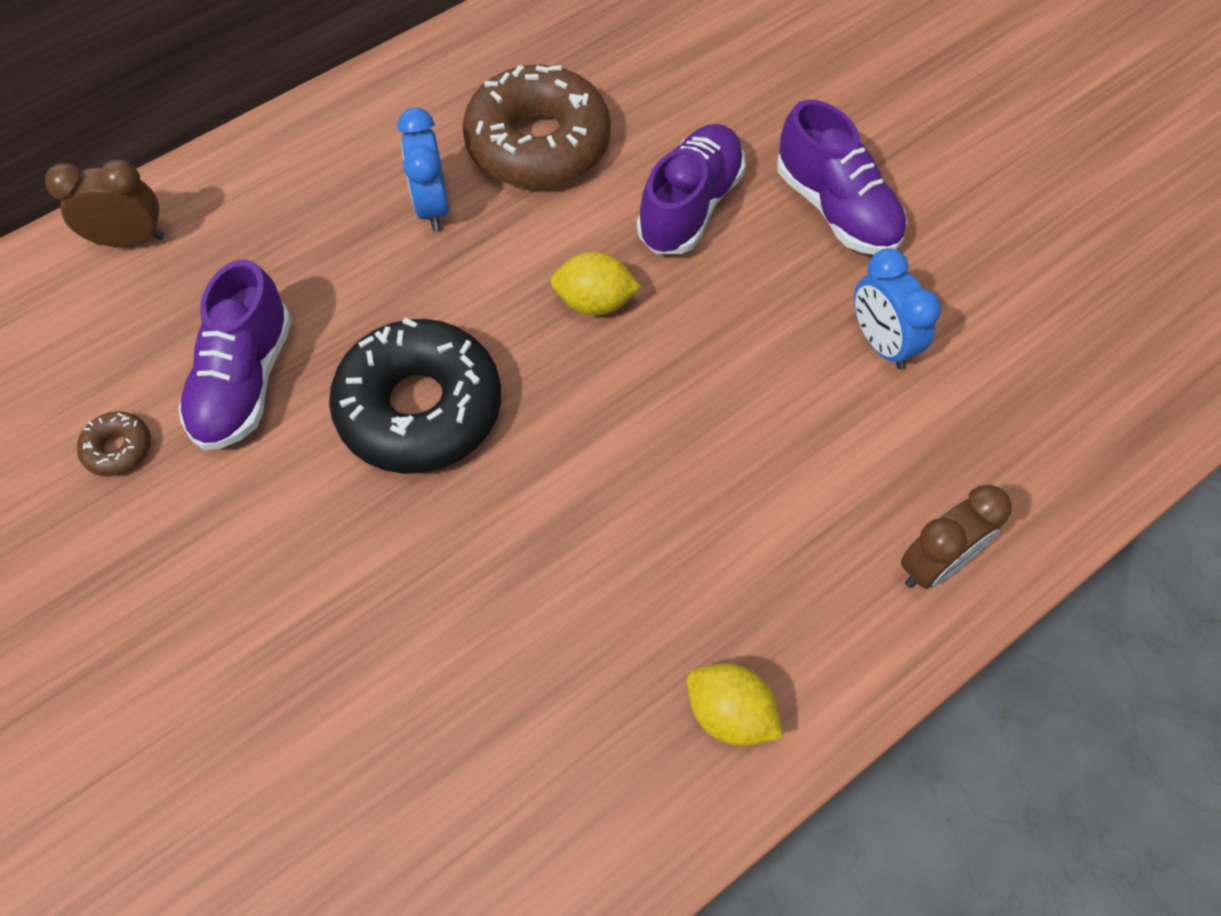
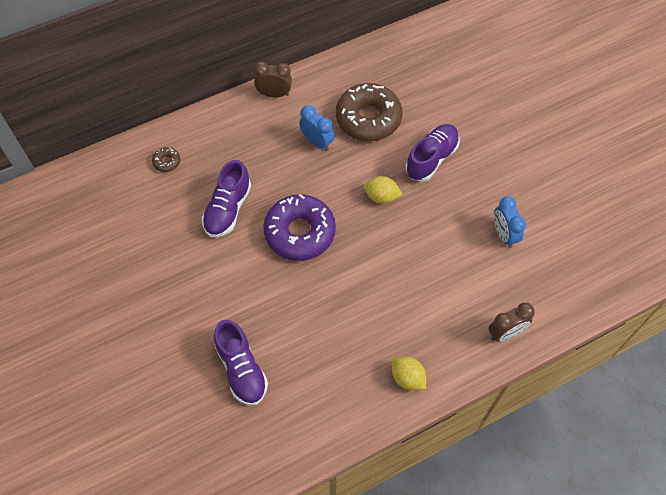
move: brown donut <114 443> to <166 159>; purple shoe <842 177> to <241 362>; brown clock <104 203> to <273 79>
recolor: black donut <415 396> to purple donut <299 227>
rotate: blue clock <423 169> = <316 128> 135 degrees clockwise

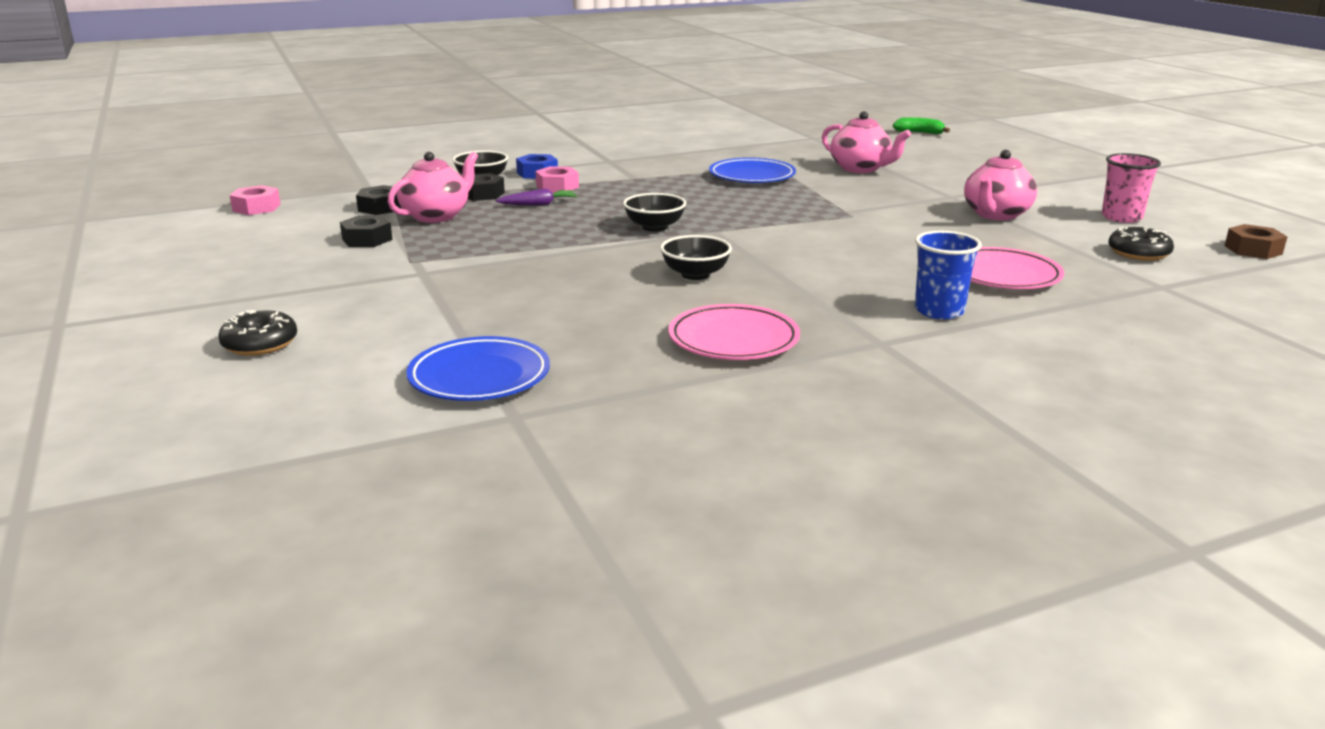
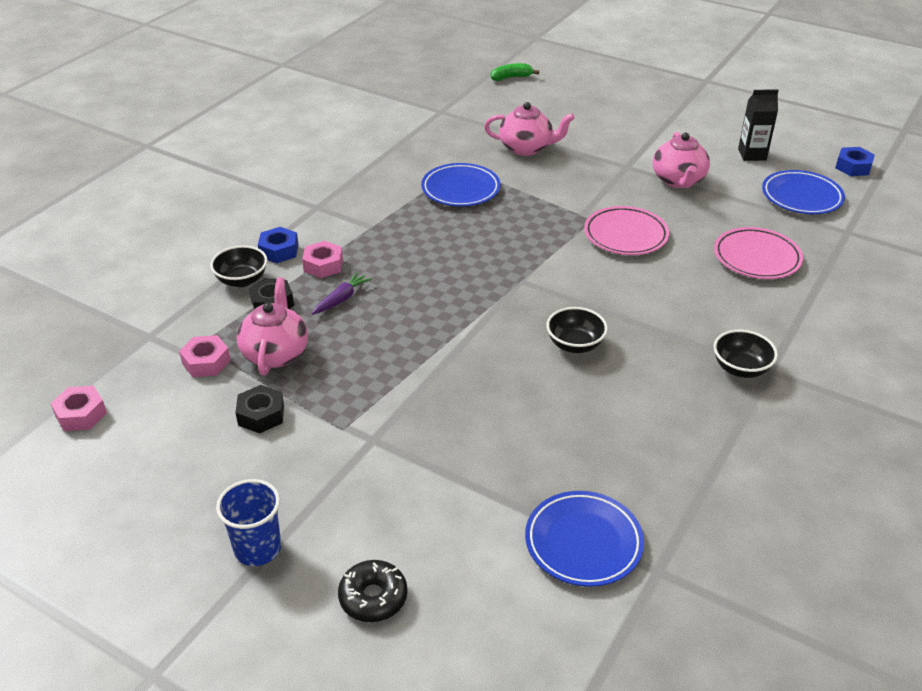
move: blue cup <948 275> to <248 522>; pink plate <734 332> to <626 230>; black bowl <654 212> to <746 354>
replace: pink cup <1131 188> to black carton <758 125>; black donut <1141 244> to blue plate <803 192>
recolor: black nut <378 200> to pink nut <205 356>; brown nut <1255 241> to blue nut <855 161>

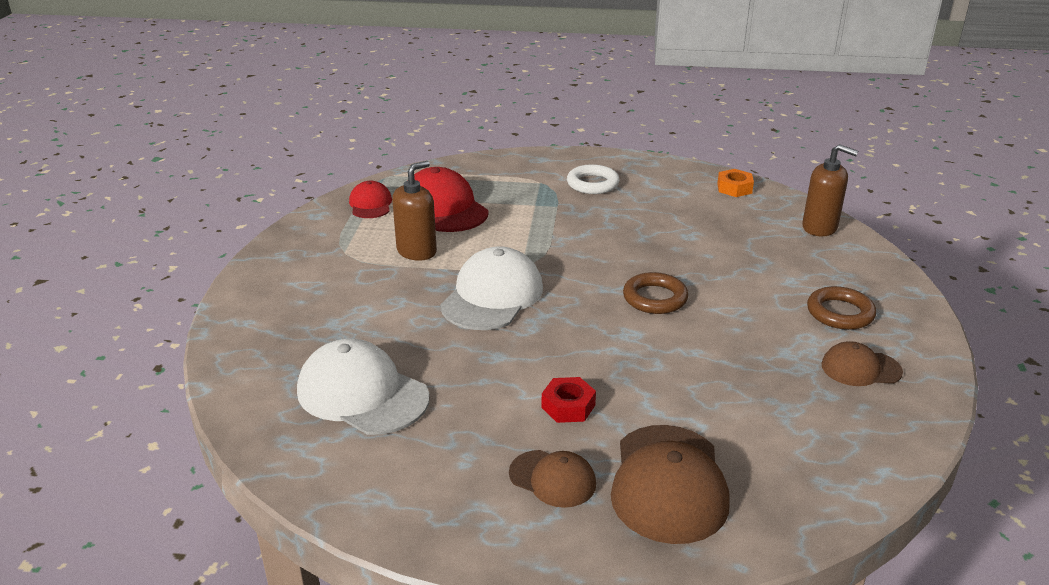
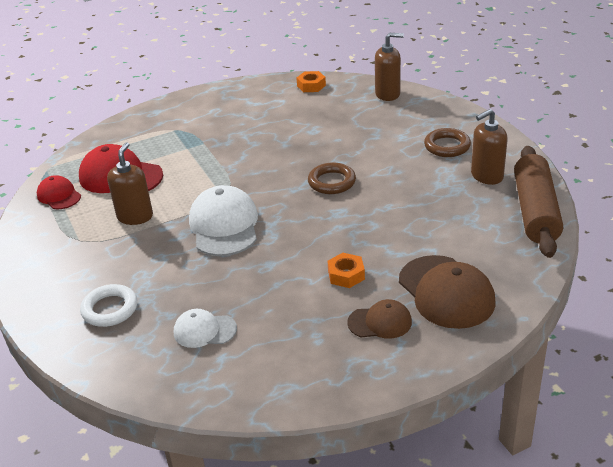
insert: brown rolling pin <538 202>
move: white ring <593 179> to <108 305>
replace: brown cap <862 363> to brown soap dispenser <489 147>
recolor: red nut <568 400> to orange nut <346 270>
resize: white cap <363 387> = <205 328> x0.57

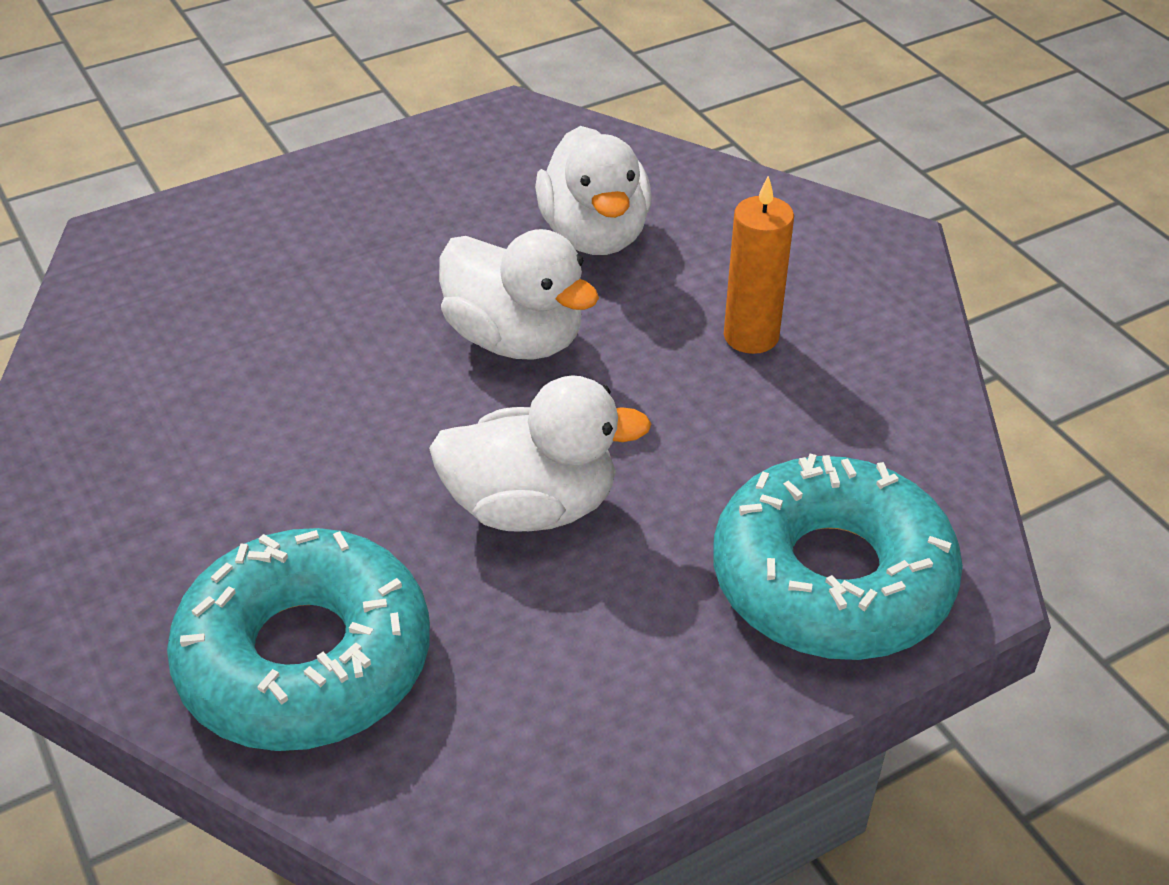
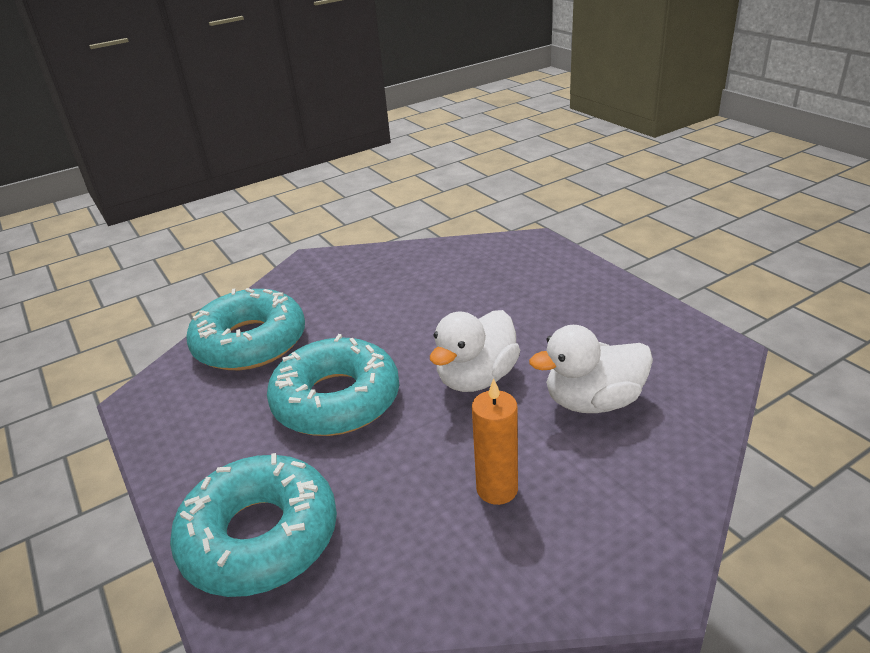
replace: white duck <540 453> to turquoise donut <333 385>

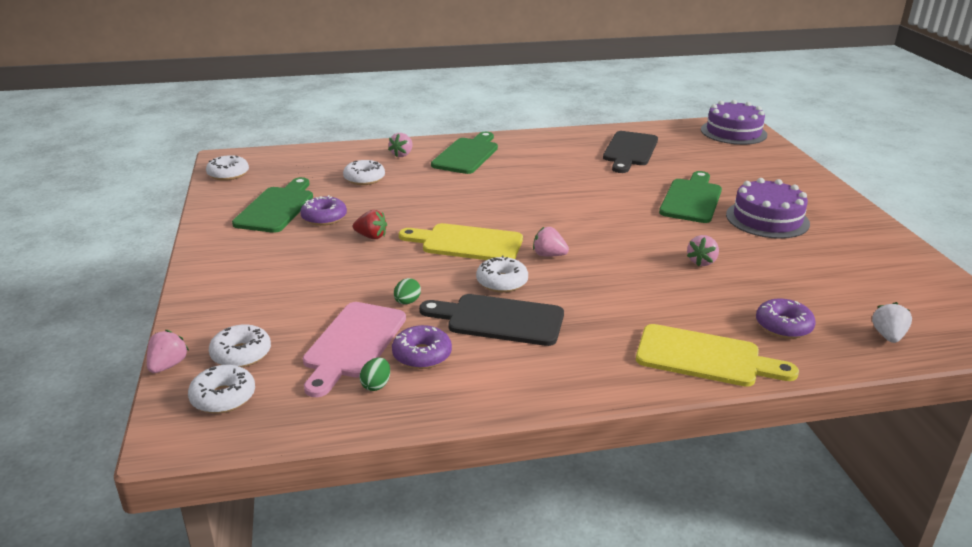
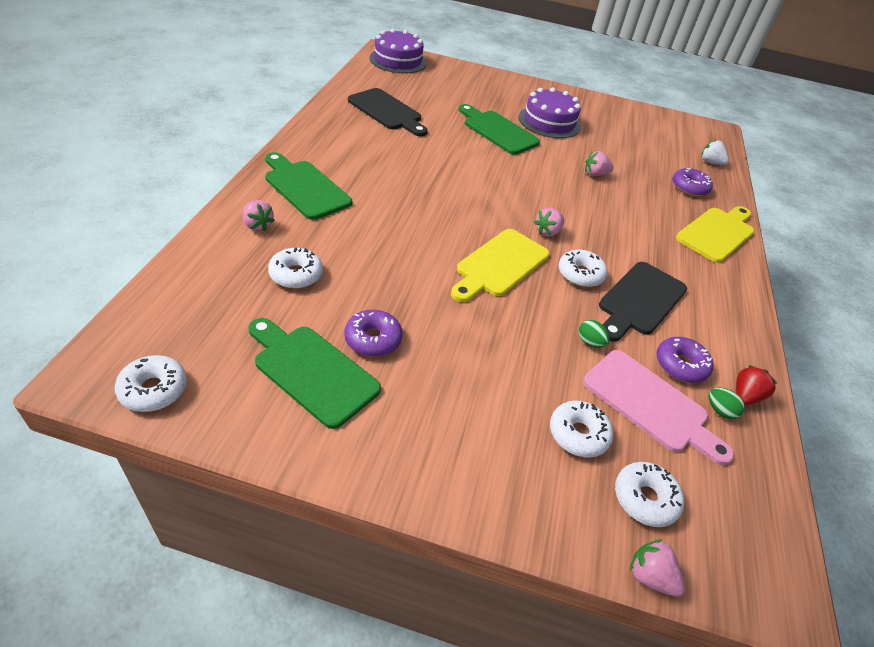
move: white donut <221 389> to <581 429>; red strawberry <370 224> to <756 385>
rotate: pink strawberry <703 250> = <599 163> 120 degrees clockwise

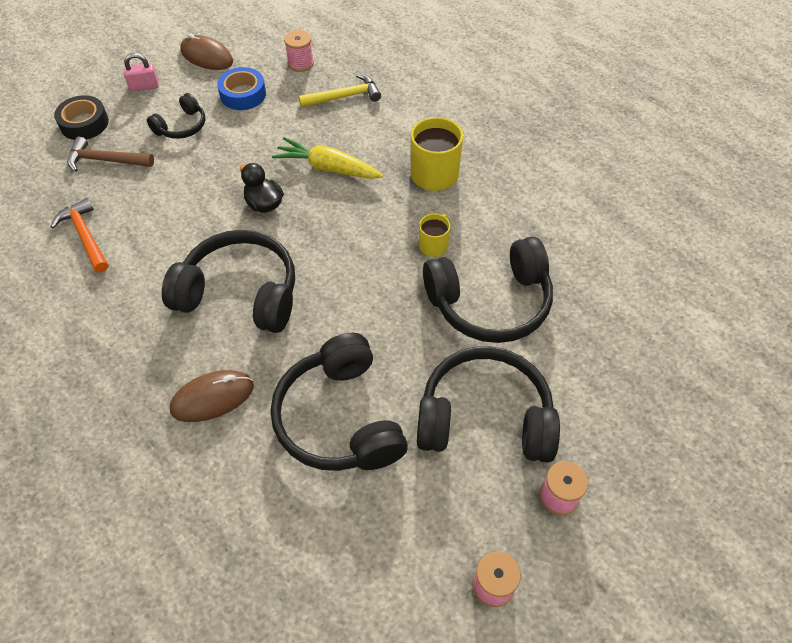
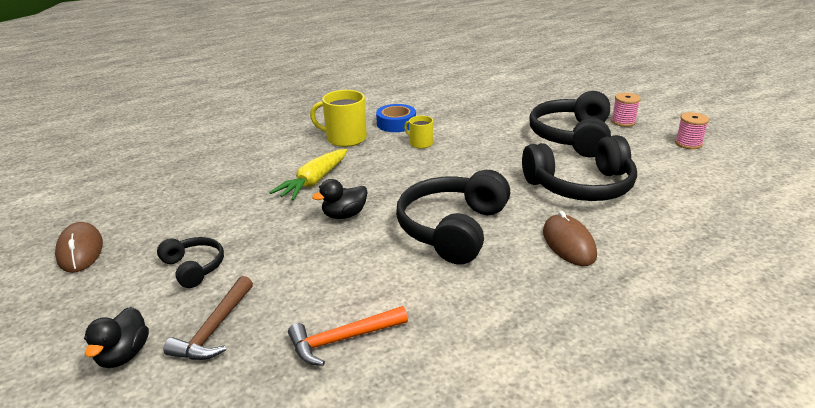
delete: pink padlock <141 72>; pink spool <299 51>; yellow hammer <340 91>; black headphones <488 289>
move: blue tape <241 88> to <396 118>
replace: black tape <81 117> to black duck <116 337>
rotate: brown mouse <206 51> = <79 247> 60 degrees counterclockwise

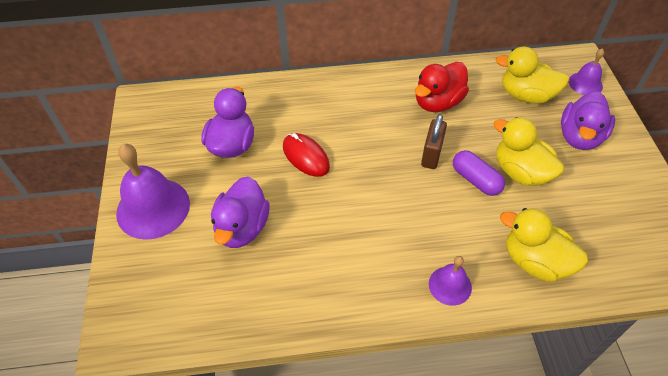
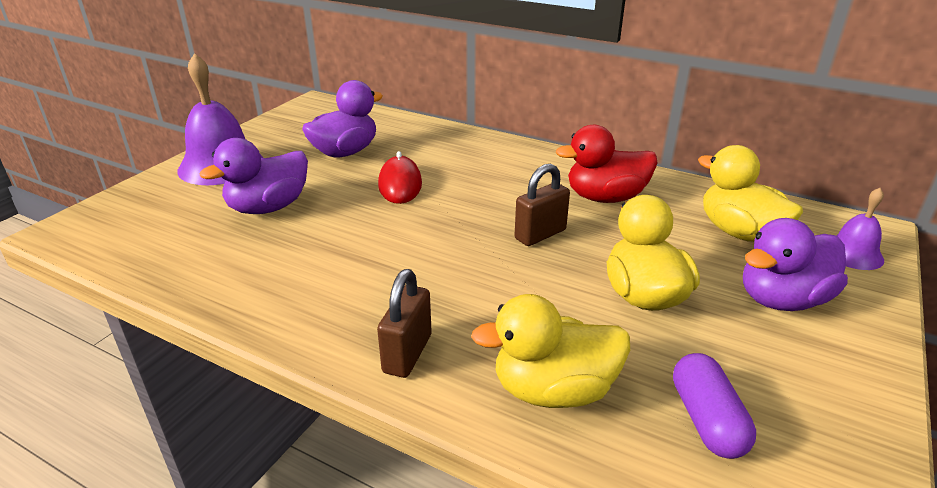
move: purple capsule <479 173> to <714 406>
replace: purple bell <450 281> to brown padlock <404 323>
rotate: yellow duck <544 245> = <550 351> 75 degrees counterclockwise

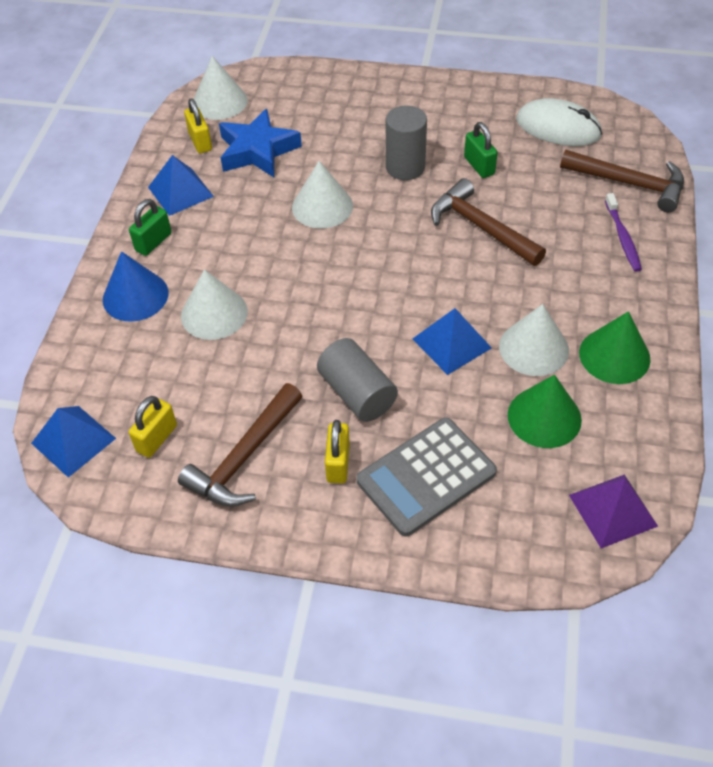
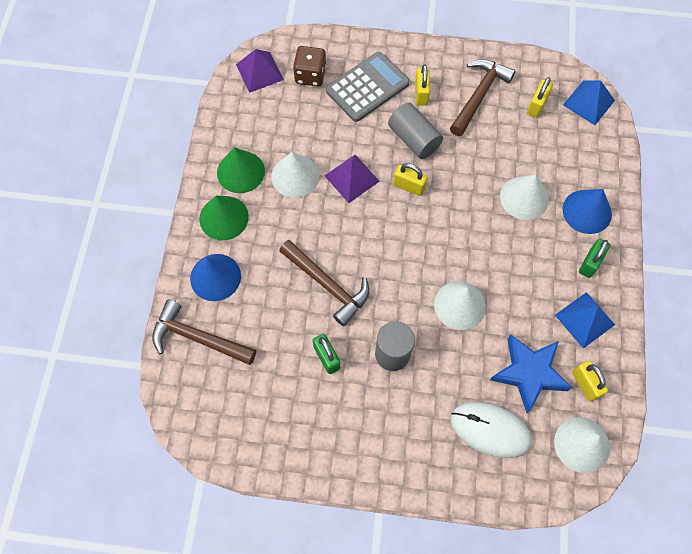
insert: brown dice <309 66>; yellow padlock <410 179>
move: green cone <545 411> to <224 218>; white mouse <559 122> to <491 430>
replace: purple toothbrush <623 232> to blue cone <215 277>
recolor: blue pyramid <452 341> to purple pyramid <352 179>

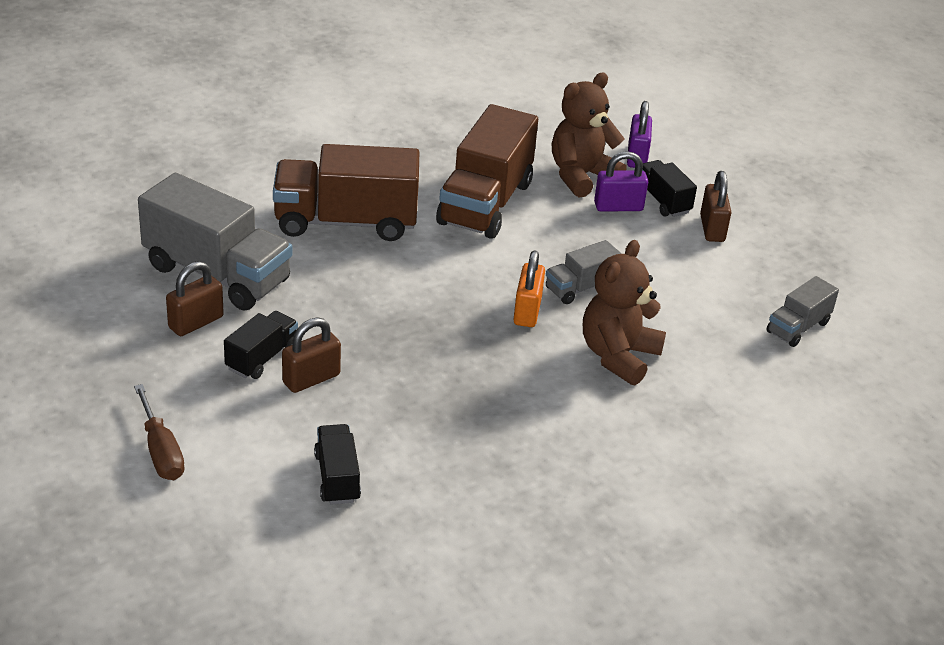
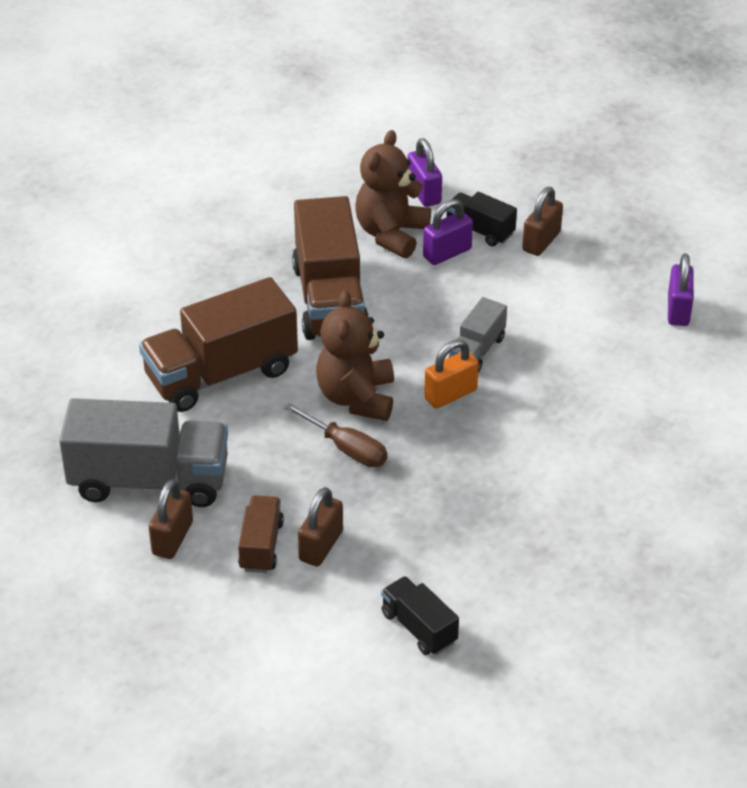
move: brown screwdriver <159 432> to <335 435>; brown teddy bear <624 312> to <355 355>
replace: grey truck <802 311> to purple padlock <681 289>
recolor: black truck <261 345> to brown truck <261 534>
rotate: orange padlock <529 288> = <451 374> 75 degrees clockwise; brown padlock <716 206> = <542 221> 60 degrees clockwise

